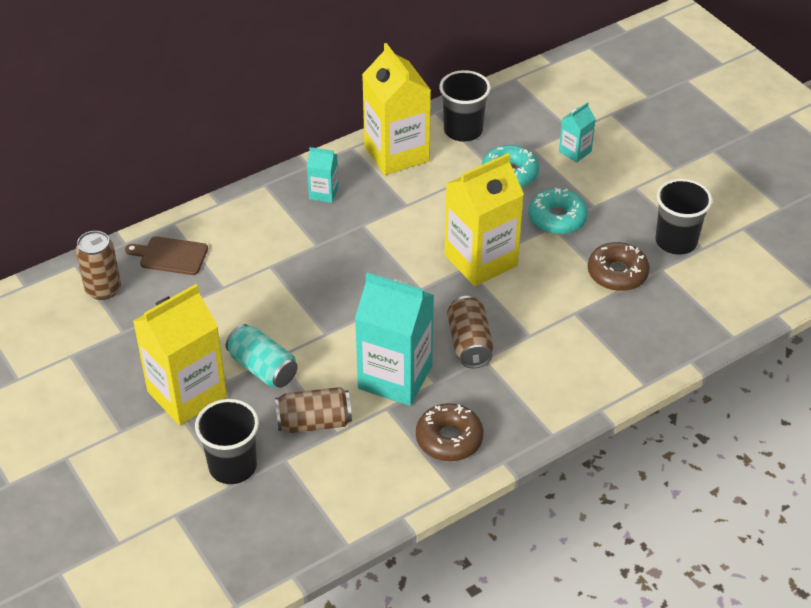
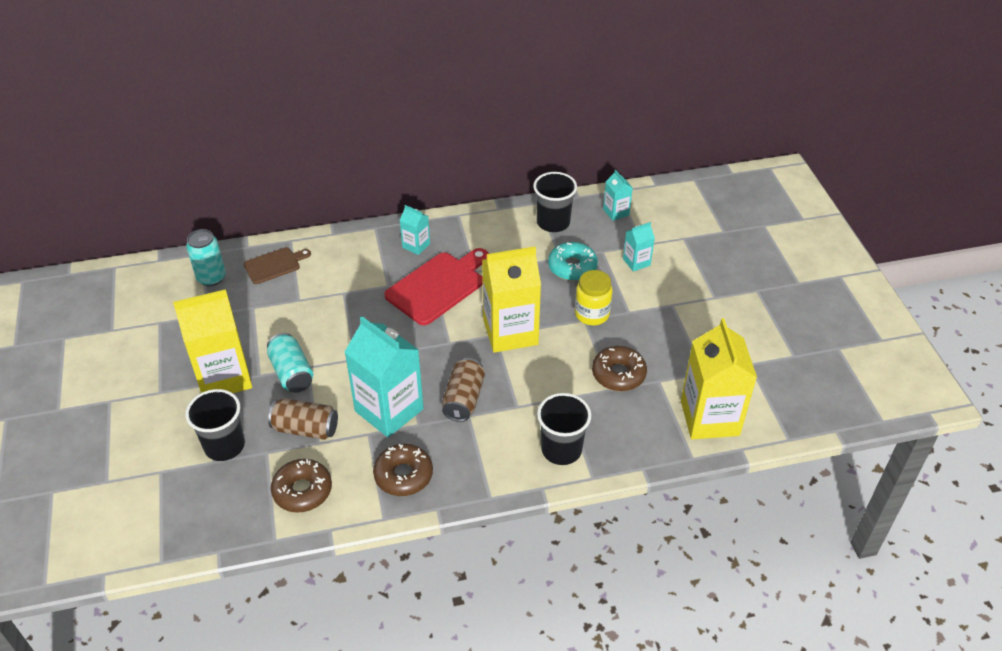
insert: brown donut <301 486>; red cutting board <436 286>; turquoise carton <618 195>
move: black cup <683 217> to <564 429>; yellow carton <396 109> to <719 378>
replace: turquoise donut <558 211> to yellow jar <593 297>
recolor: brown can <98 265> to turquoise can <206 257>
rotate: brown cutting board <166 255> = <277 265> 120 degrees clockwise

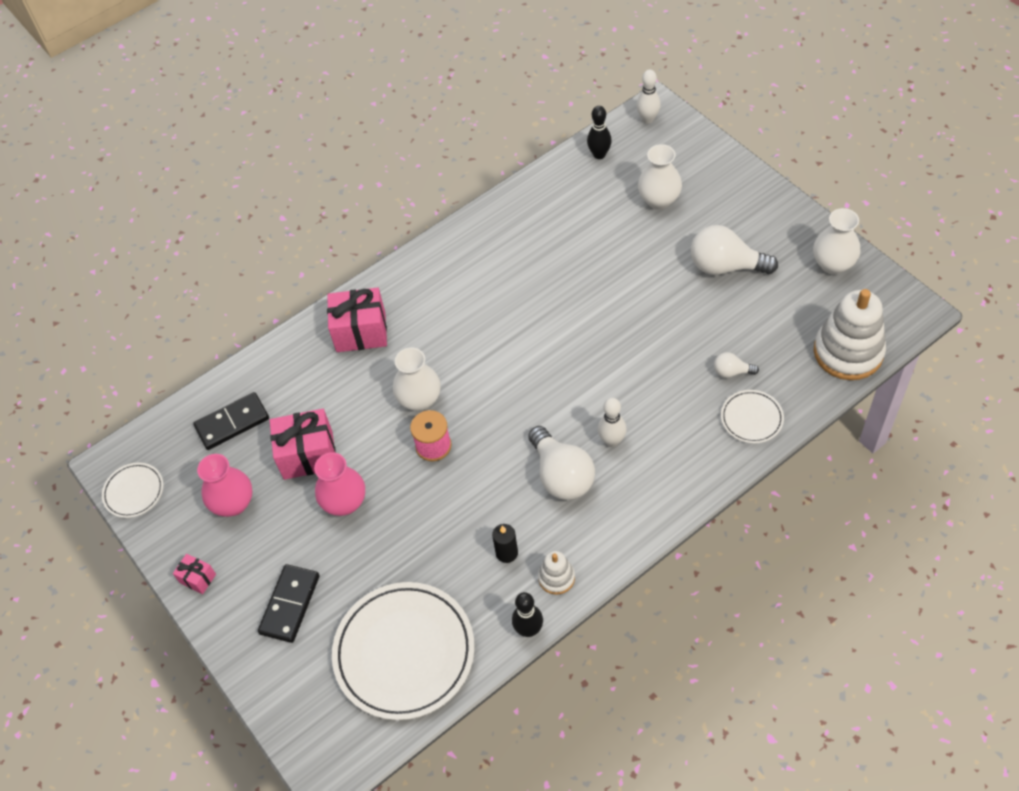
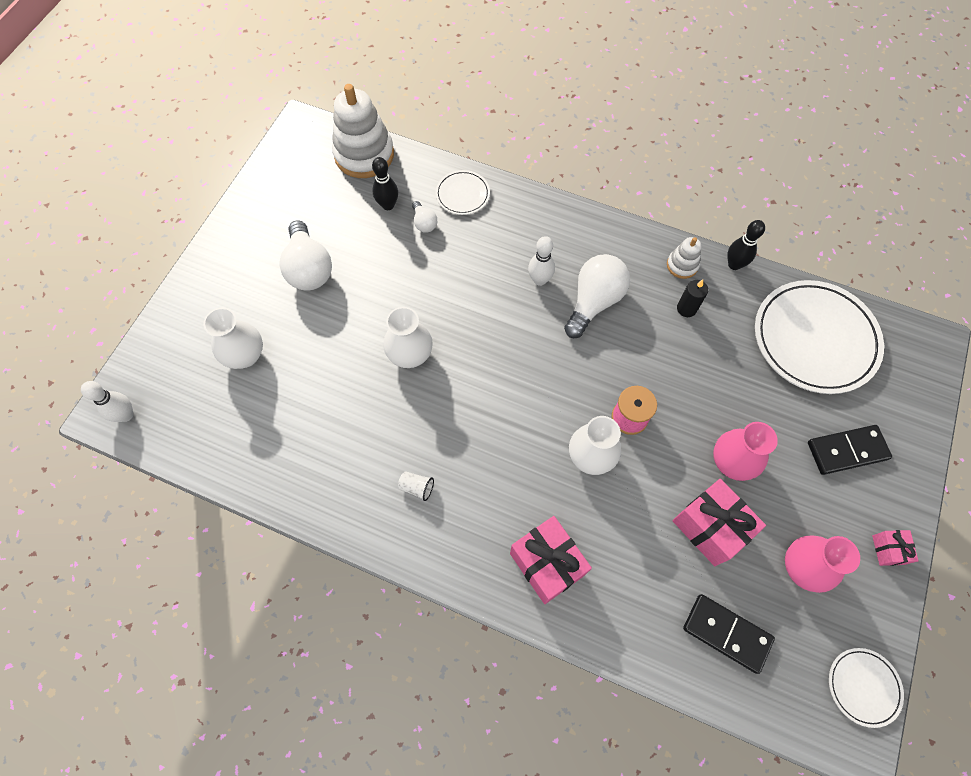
insert: white cup <416 486>
move: black bowling pin <599 132> to <385 183>; white vase <836 241> to <408 337>

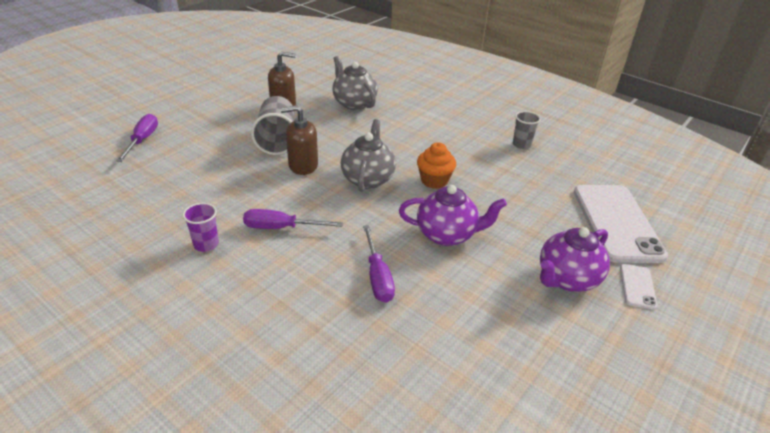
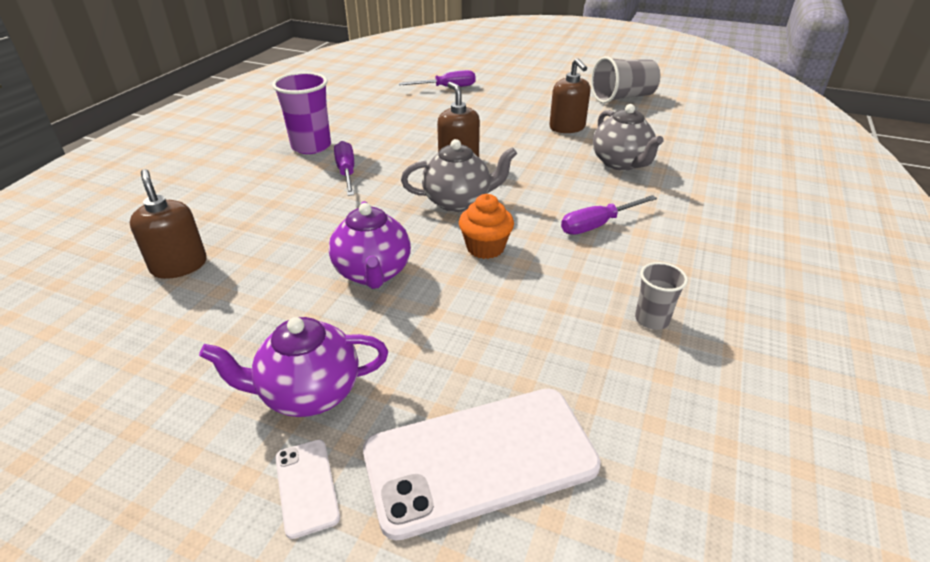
insert: brown soap dispenser <168 224>
move: purple screwdriver <379 264> to <609 215>; grey cup <272 125> to <625 79>
rotate: purple teapot <575 259> = <293 367> 45 degrees counterclockwise; white phone <639 287> = <308 489> 75 degrees clockwise; grey teapot <355 83> = <628 137> 120 degrees clockwise
resize: purple cup <201 227> = <301 113> x1.77

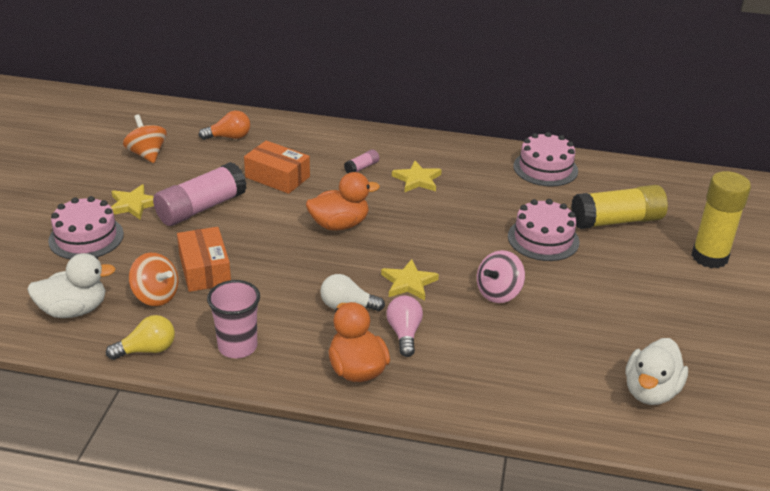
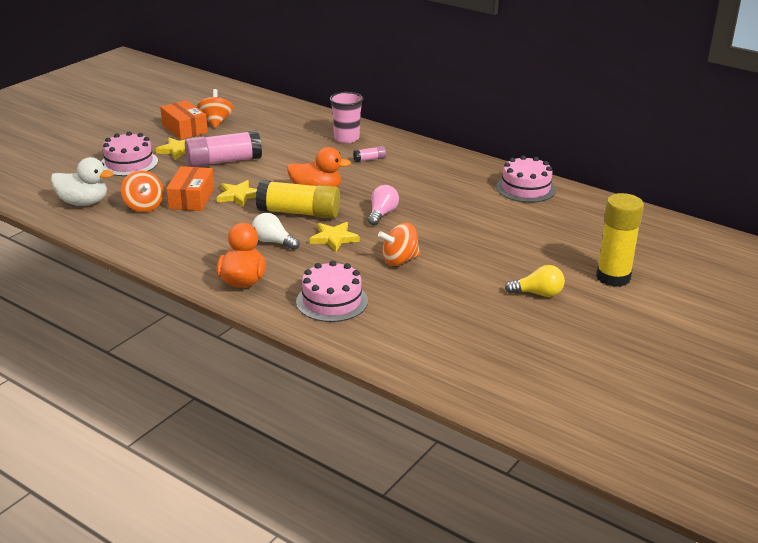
delete: orange light bulb <224 125>; white duck <656 371>
move: orange box <277 167> to <184 120>; yellow star <417 176> to <237 193>; yellow glue stick <619 207> to <298 199>; pink cake <544 230> to <332 291>; pink cup <233 319> to <346 117>; pink light bulb <404 326> to <383 205>; yellow light bulb <140 337> to <535 281>
recolor: pink spinning top <501 276> to orange spinning top <399 244>

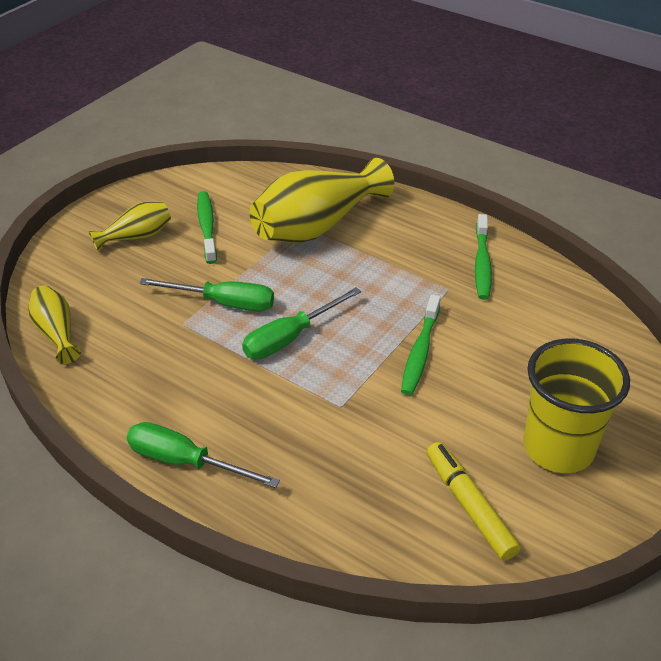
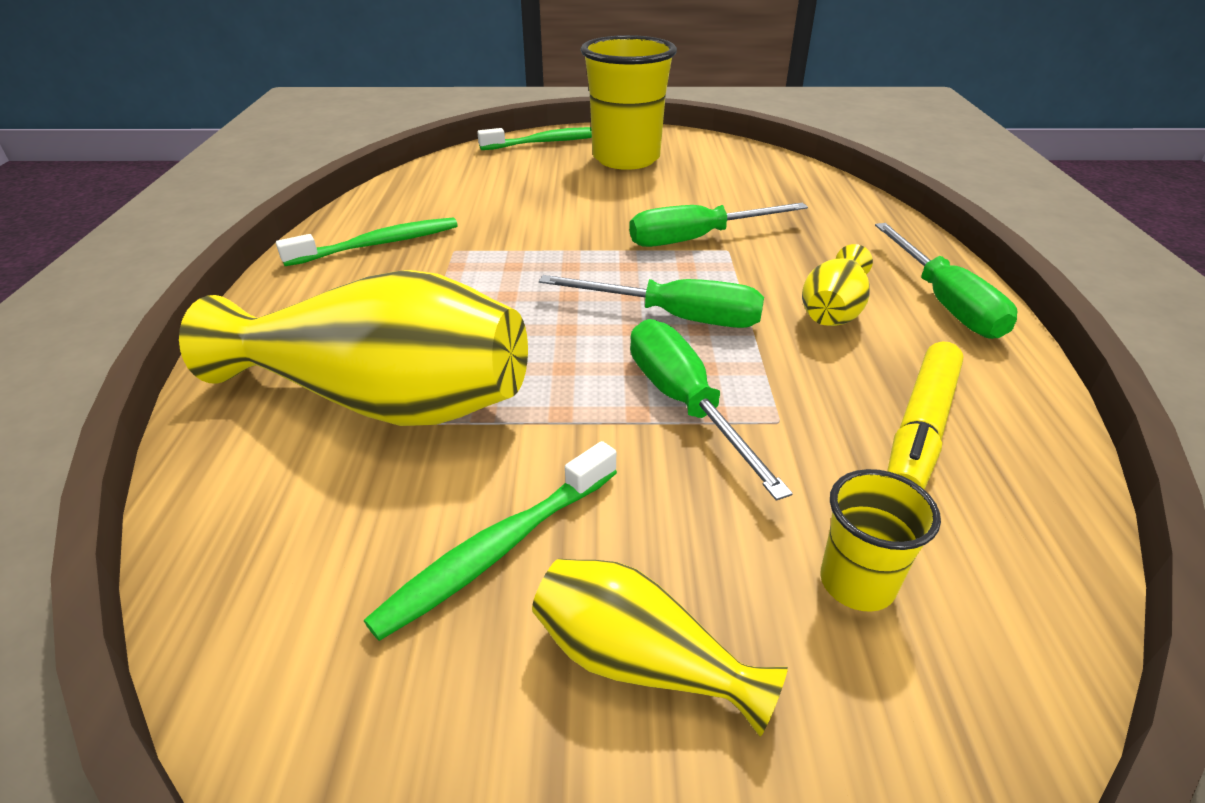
insert: green screwdriver <718 225>; yellow cup <880 540>
move: green toothbrush <421 345> to <534 138>; yellow vase <54 324> to <837 285>; yellow marker <474 501> to <925 415>

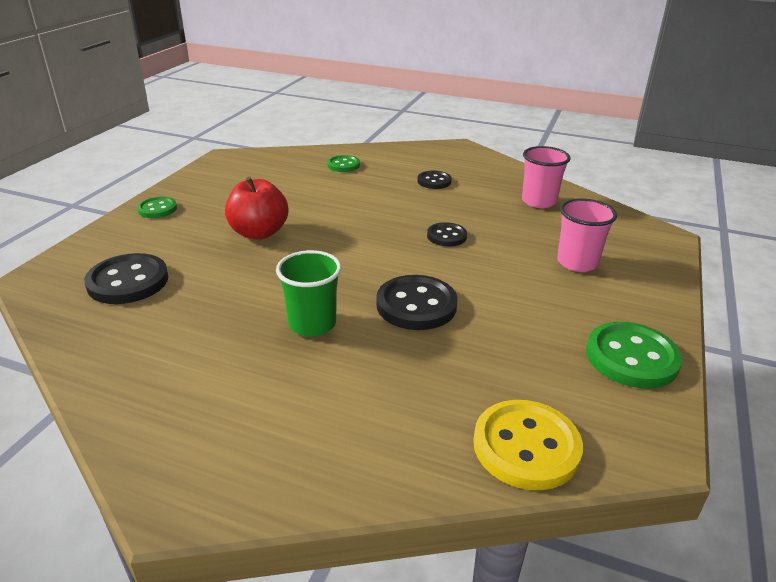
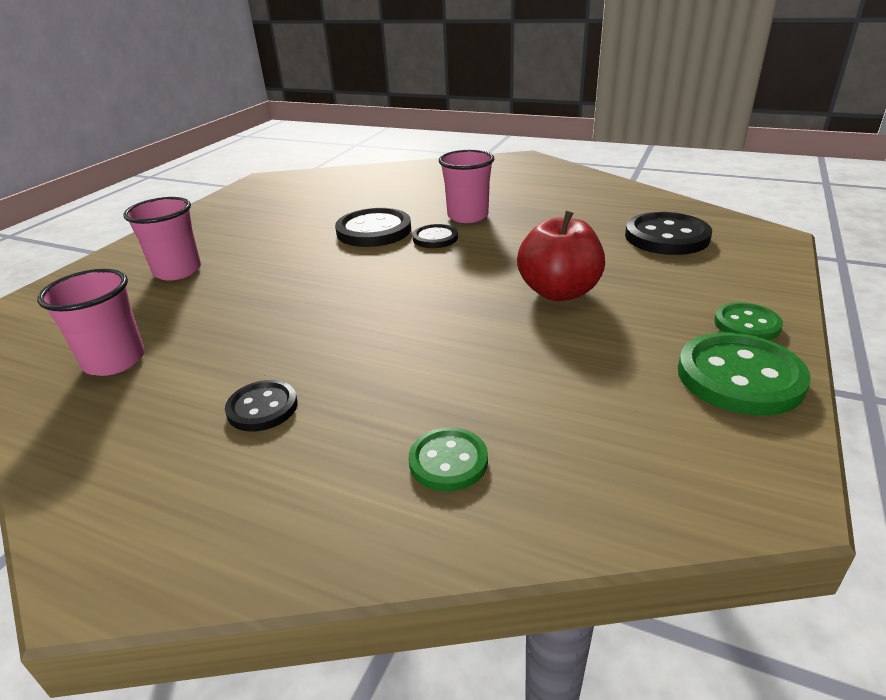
delete: yellow button <528 445>
move: black button <447 234> to <435 236>; green button <634 355> to <744 374>
recolor: green cup <309 293> to pink cup <466 186>

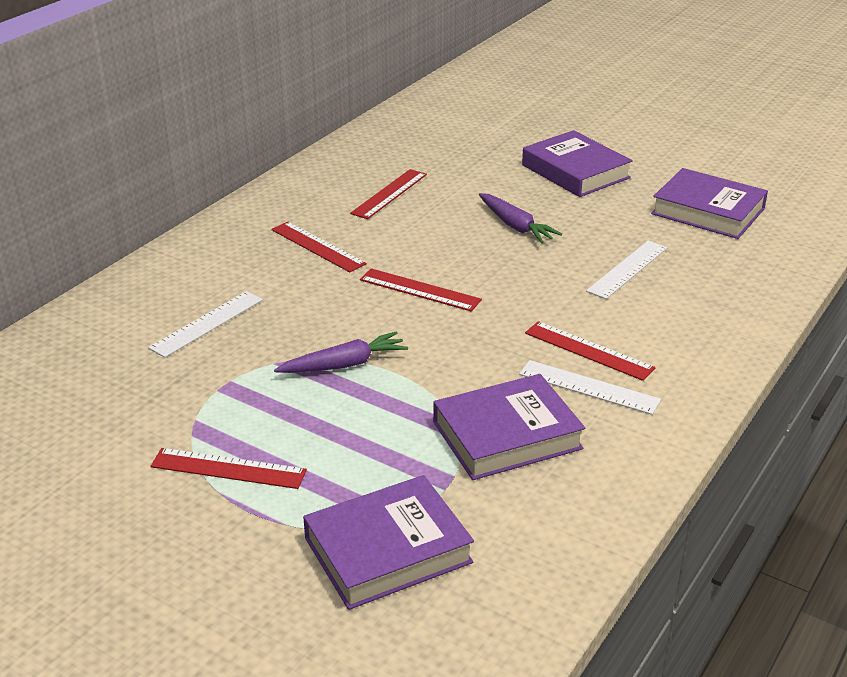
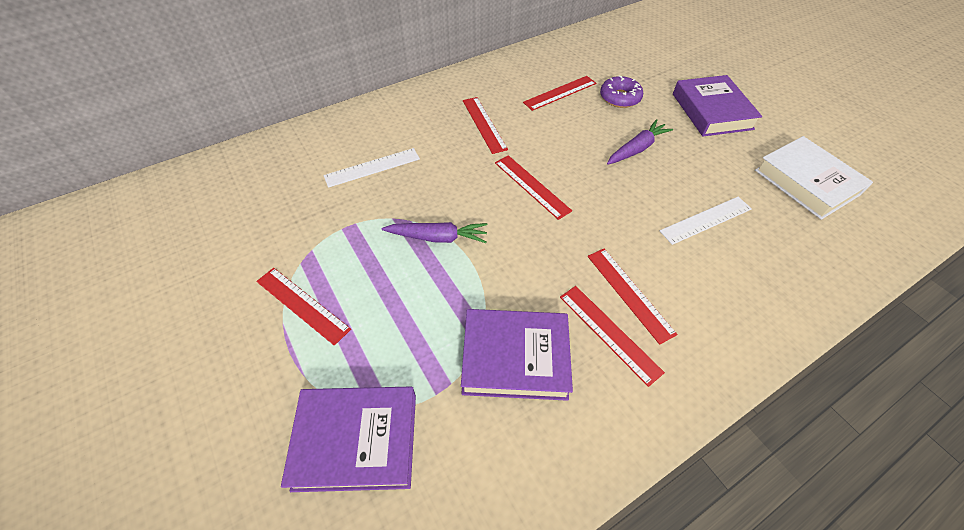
insert: purple donut <621 92>
recolor: white ruler <590 387> to red ruler <612 336>; purple book <709 203> to white book <814 178>
rotate: purple carrot <520 218> = <640 142> 120 degrees counterclockwise

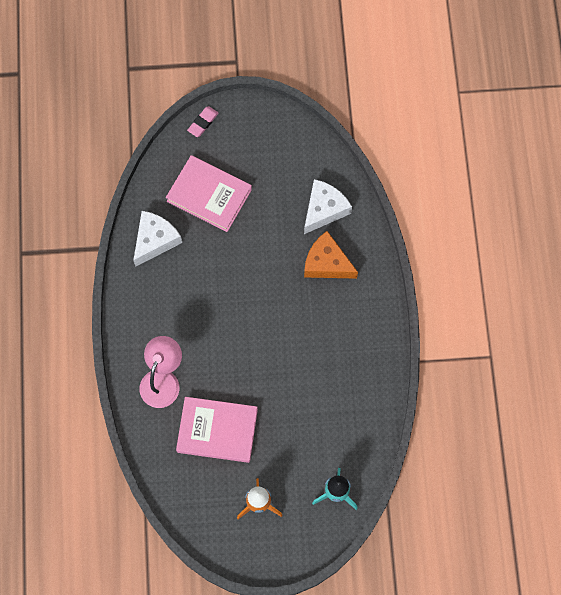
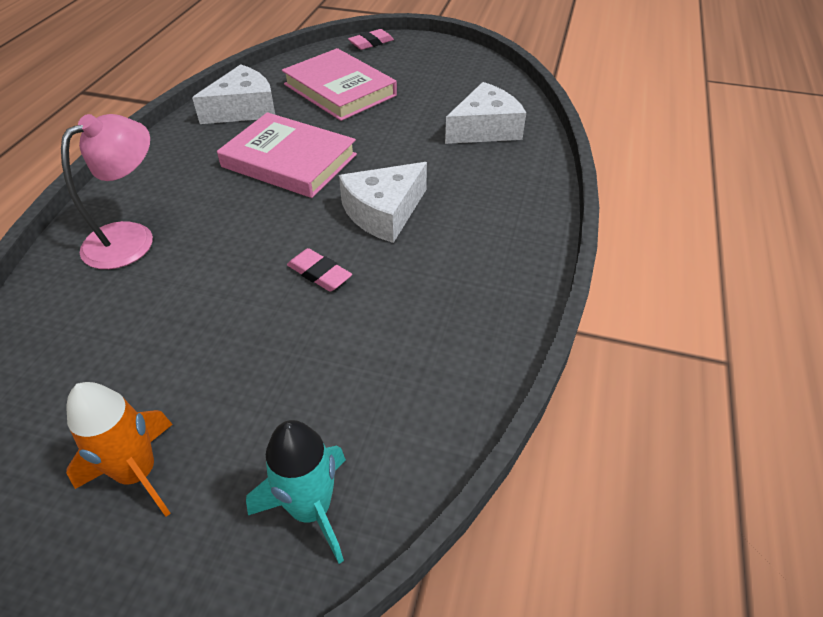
delete: orange cheese <331 255>
insert: pink eraser <319 270>; white cheese <383 202>
move: pink book <217 430> to <287 155>

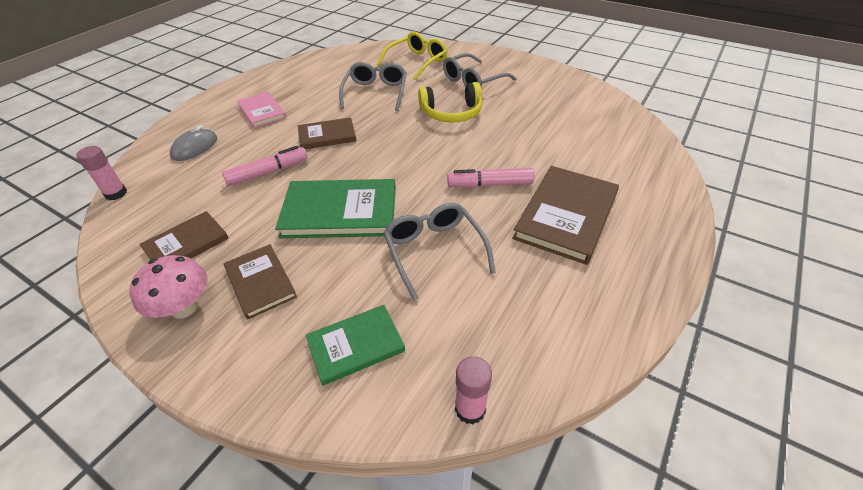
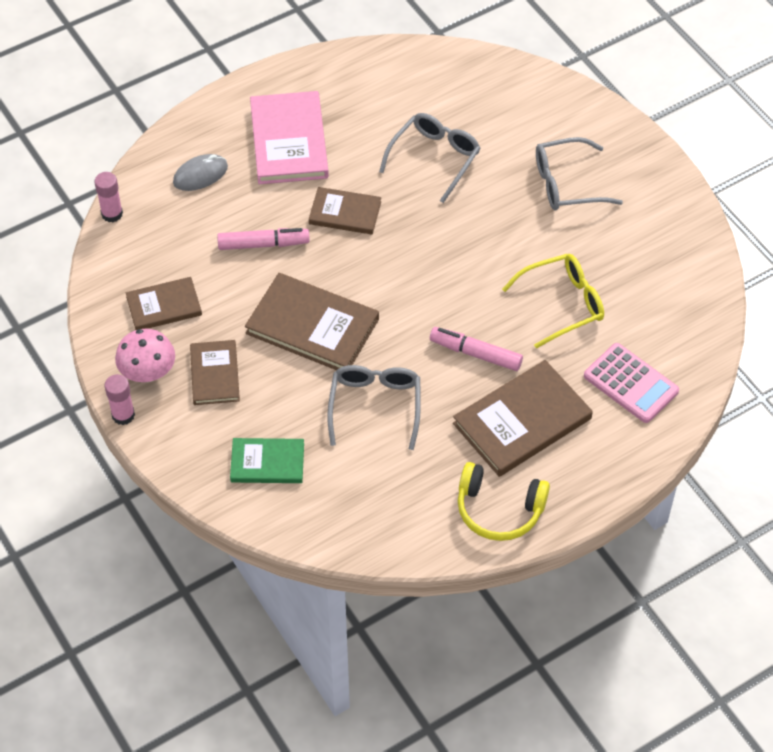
insert: pink calculator <631 383>
move: pink glue stick <473 390> to <120 399>; yellow headphones <450 102> to <504 501>; yellow glasses <412 56> to <553 301>
recolor: green book <335 208> to brown book <312 321>
resize: pink book <261 110> = <289 137> x1.66

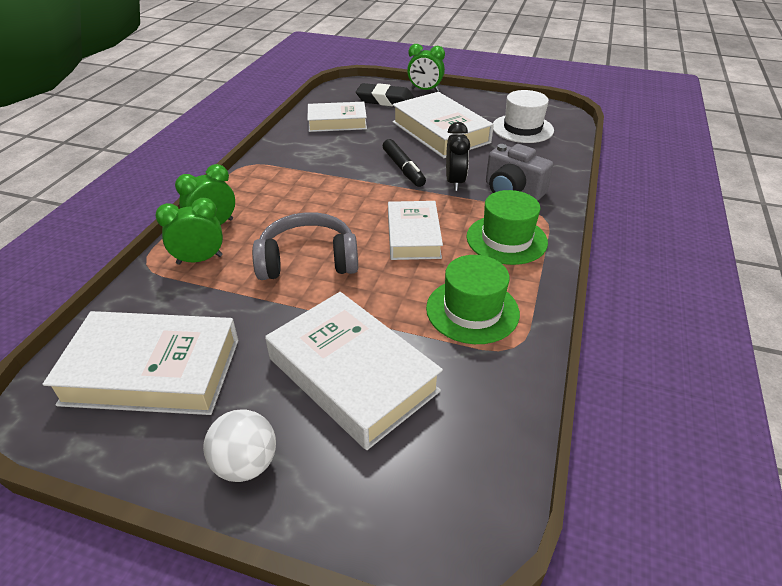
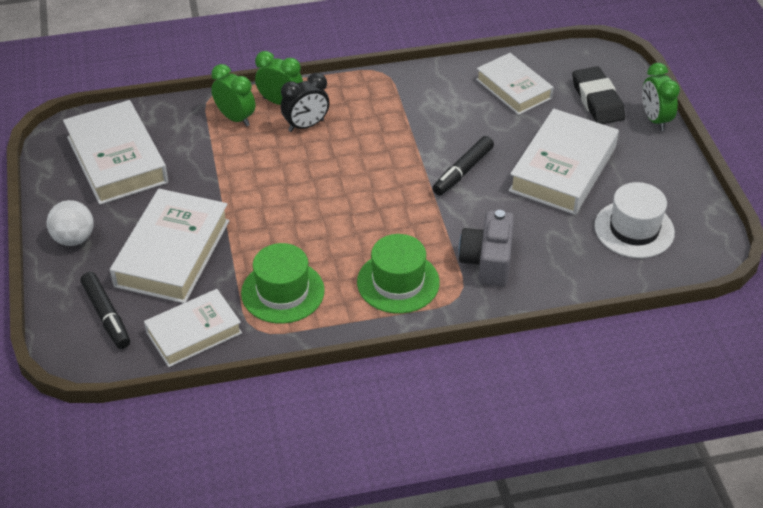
delete: grey headphones <305 246>
insert: black marker <105 310>
move: white book <415 230> to <193 328>; black clock <458 156> to <305 102>

